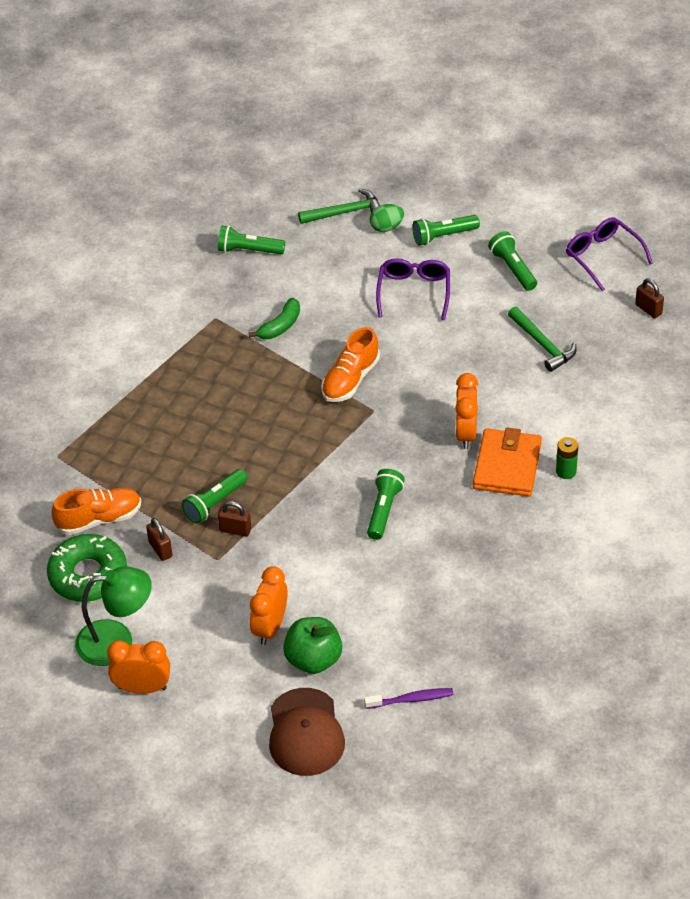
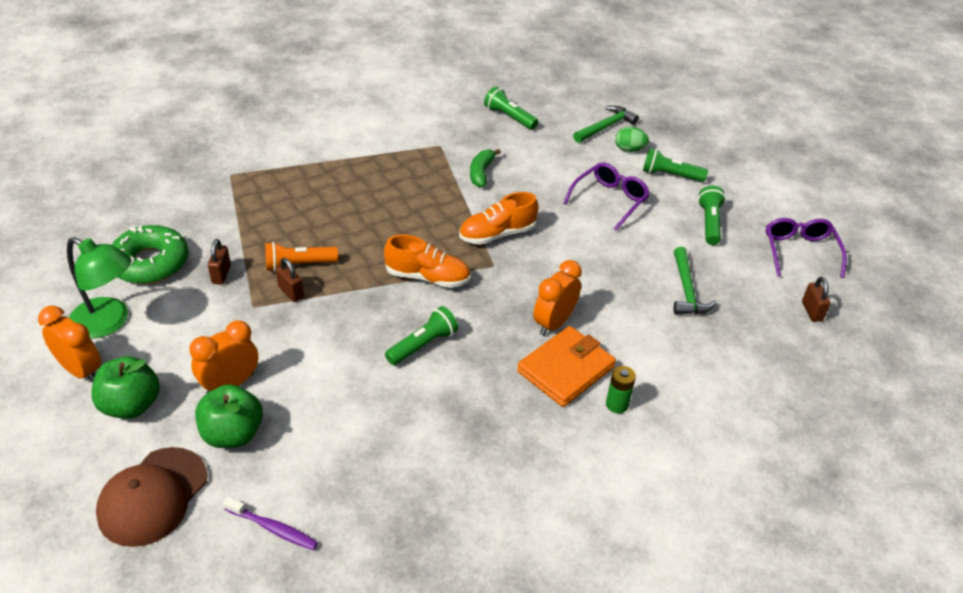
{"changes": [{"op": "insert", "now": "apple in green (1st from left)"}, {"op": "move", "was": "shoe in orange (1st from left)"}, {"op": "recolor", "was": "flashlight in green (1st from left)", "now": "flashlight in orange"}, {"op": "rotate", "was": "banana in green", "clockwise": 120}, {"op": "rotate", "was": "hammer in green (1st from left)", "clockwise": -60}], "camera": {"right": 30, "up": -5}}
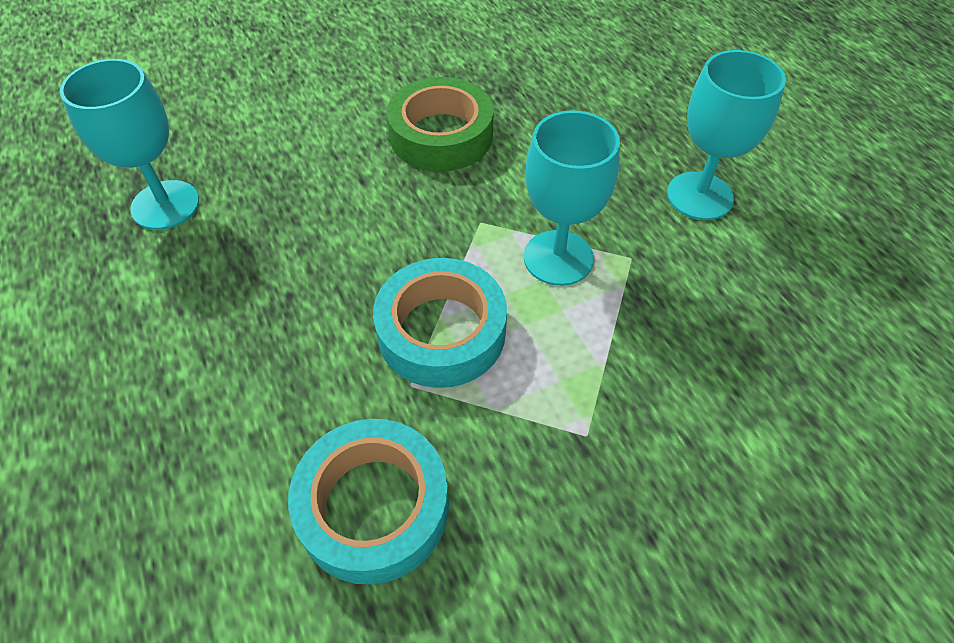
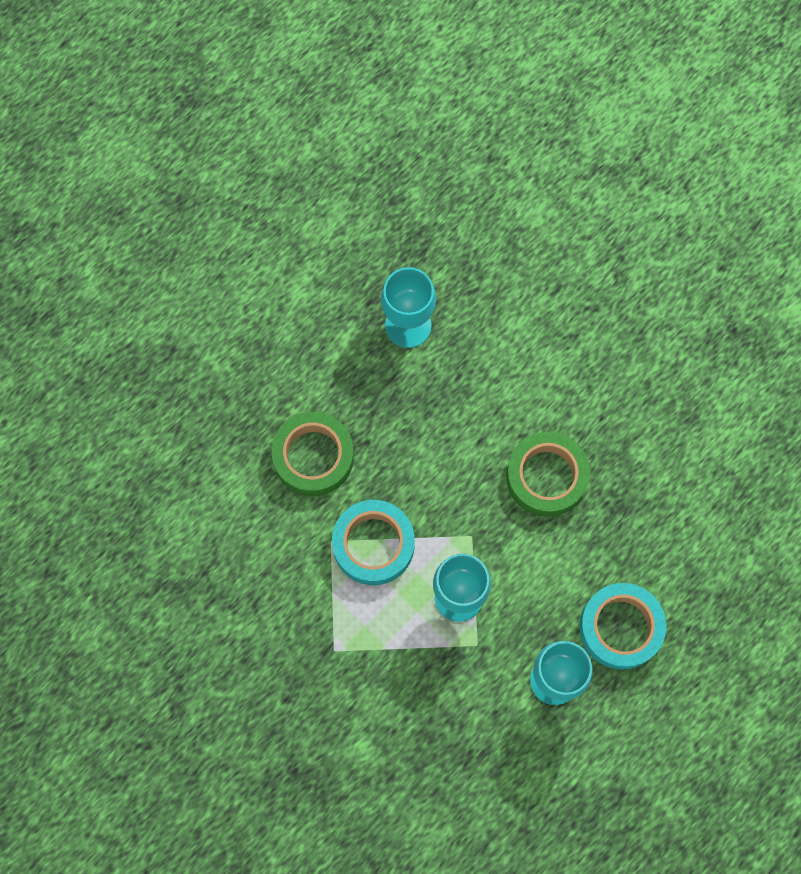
{"changes": [{"op": "insert", "now": "tape in green (1st from left)"}, {"op": "move", "was": "tape in turquoise (1st from left in the first image)", "now": "tape in turquoise (2nd from left)"}], "camera": {"right": 70, "up": 20}}
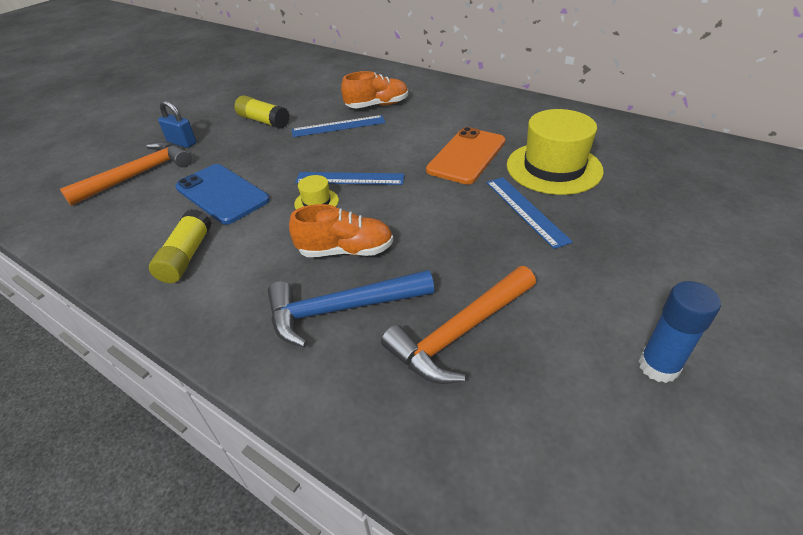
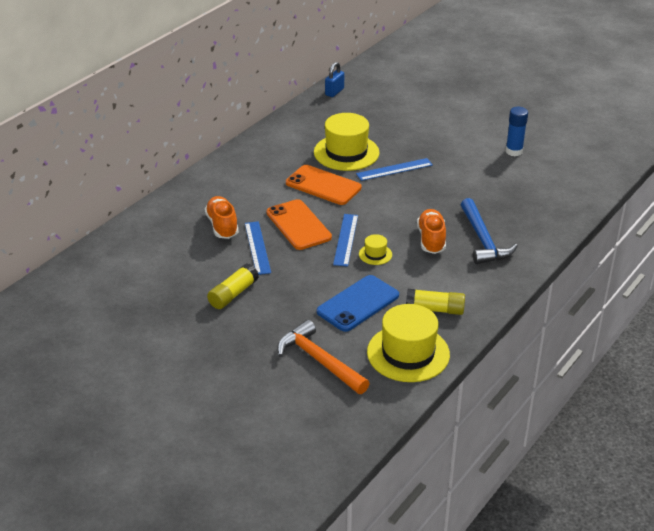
{"changes": [{"op": "delete", "was": "hammer in orange (2nd from left)"}, {"op": "insert", "now": "phone in orange (1st from left)"}, {"op": "insert", "now": "hat in yellow (3rd from left)"}, {"op": "move", "was": "padlock in blue"}], "camera": {"right": -90, "up": -5}}
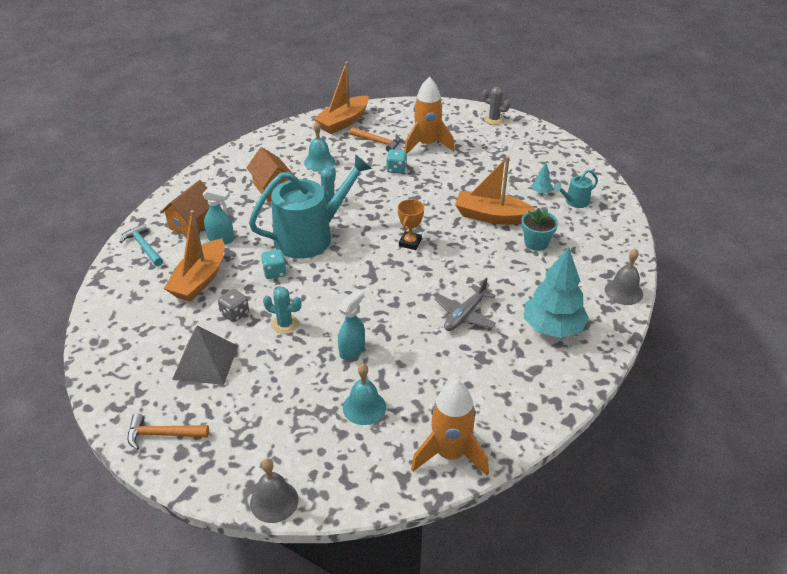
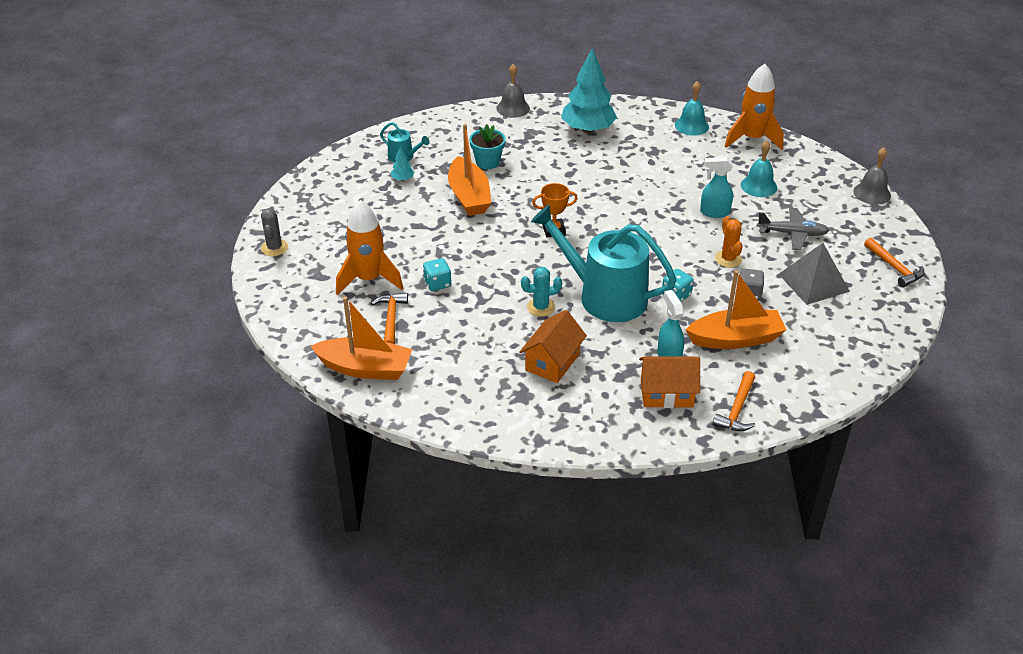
{"changes": [{"op": "move", "was": "bell in turquoise (1st from left)"}, {"op": "move", "was": "plane in grey"}, {"op": "recolor", "was": "hammer in turquoise", "now": "hammer in orange (2nd from left)"}, {"op": "recolor", "was": "cactus in turquoise (1st from left)", "now": "cactus in orange"}], "camera": {"right": -120, "up": 0}}
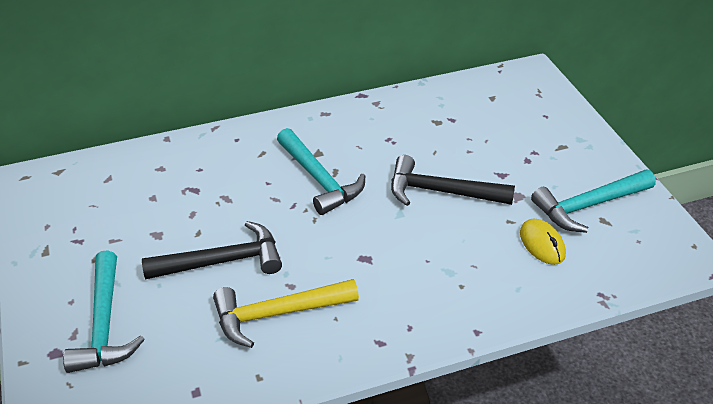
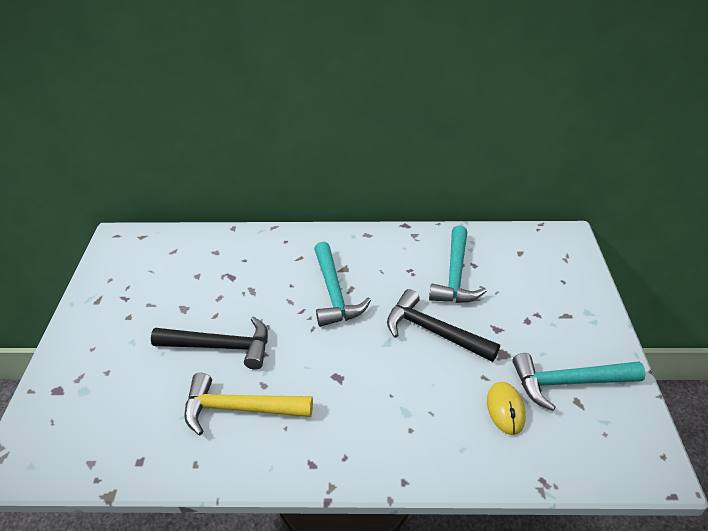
{"changes": [{"op": "move", "was": "hammer in turquoise (1st from left in the first image)", "now": "hammer in turquoise (2nd from left)"}], "camera": {"right": 20, "up": 0}}
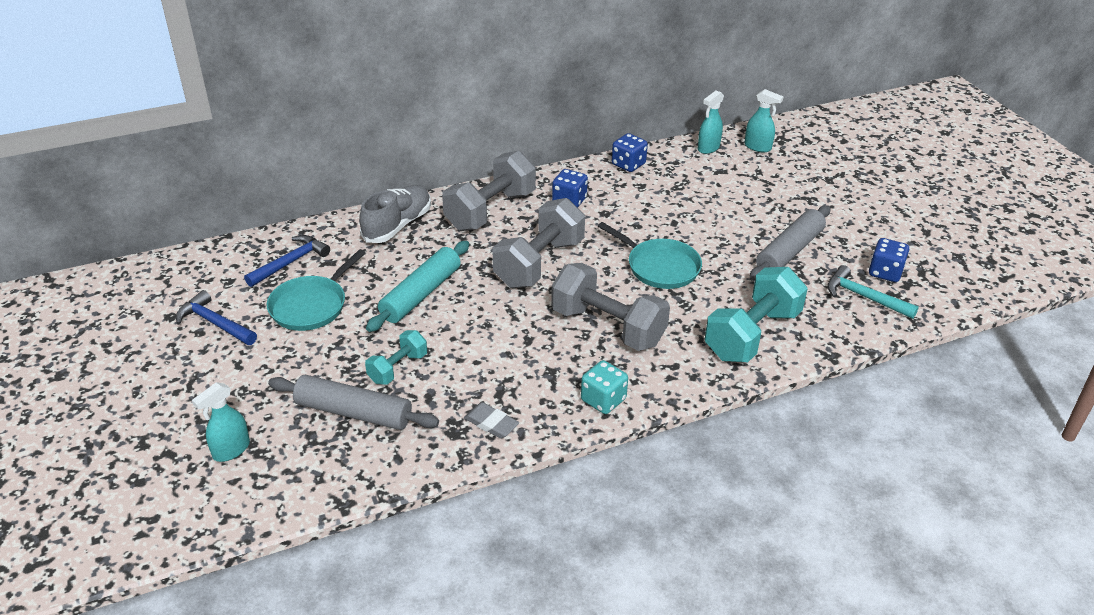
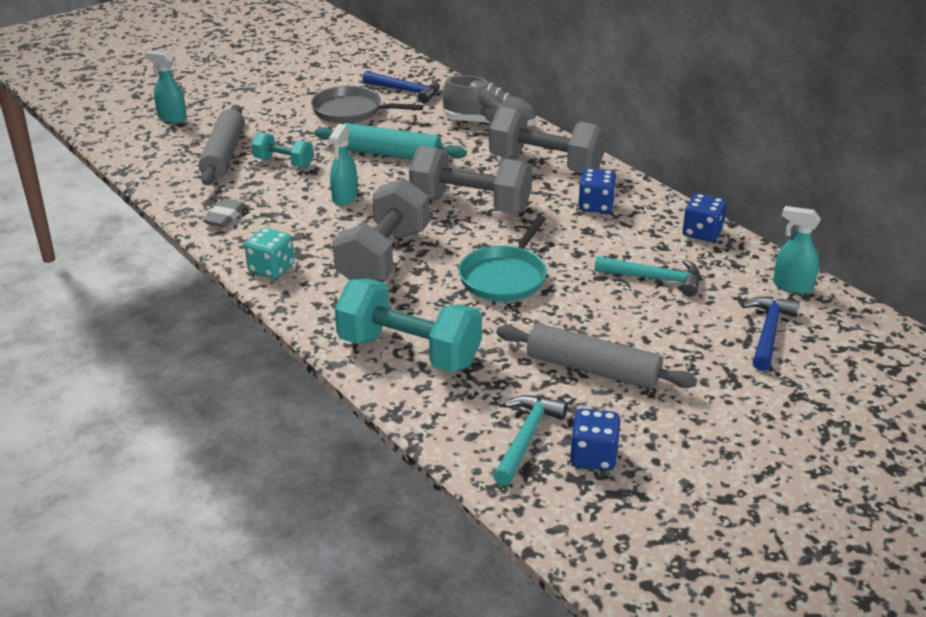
{"changes": [{"op": "insert", "now": "hammer in turquoise (2nd from left)"}, {"op": "move", "was": "hammer in blue (1st from left in the first image)", "now": "hammer in blue (2nd from left)"}, {"op": "move", "was": "spray bottle in turquoise (3rd from left in the first image)", "now": "spray bottle in turquoise (2nd from left)"}, {"op": "recolor", "was": "pan in turquoise (1st from left)", "now": "pan in grey"}], "camera": {"right": 75, "up": -5}}
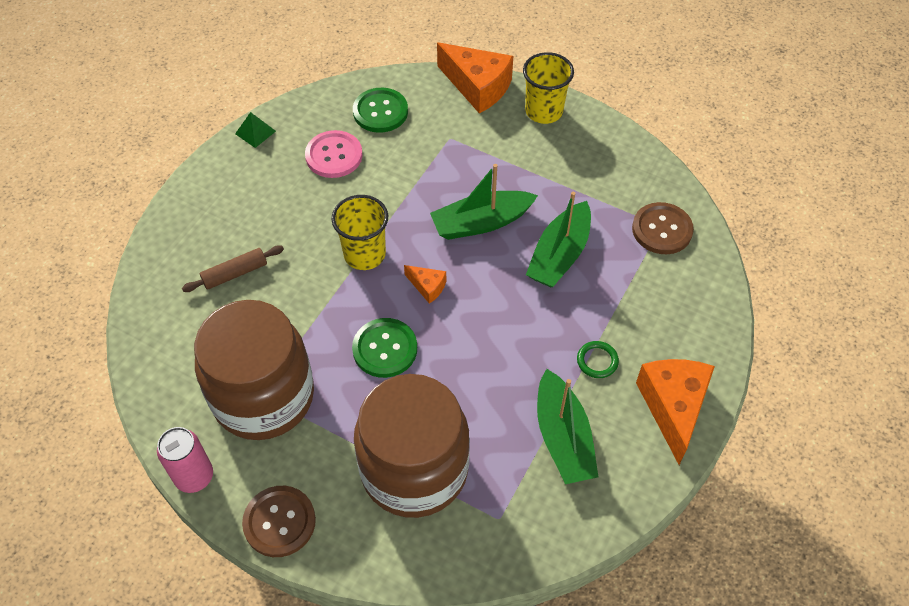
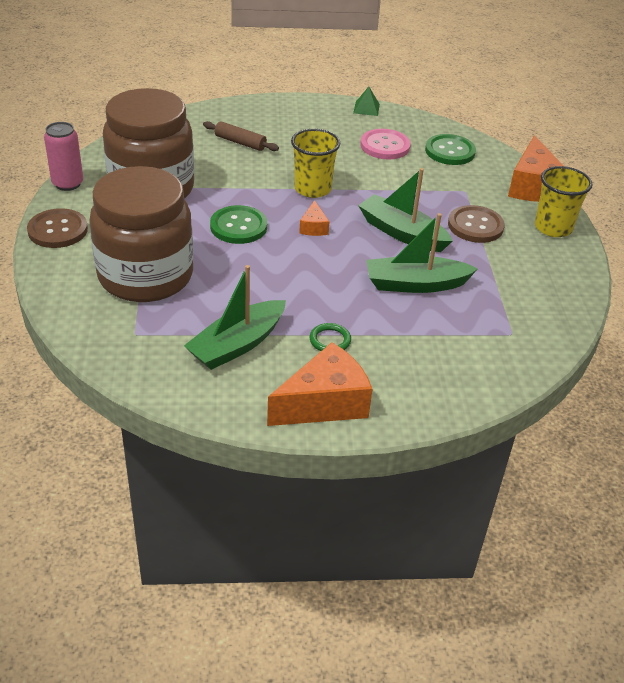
{"changes": [{"op": "move", "was": "button in brown (2nd from left)"}], "camera": {"right": 55, "up": -15}}
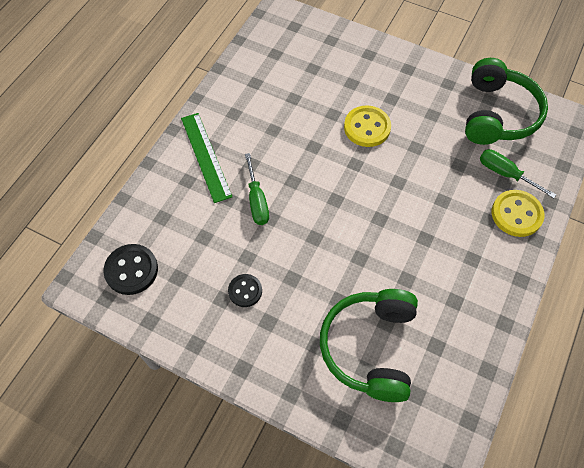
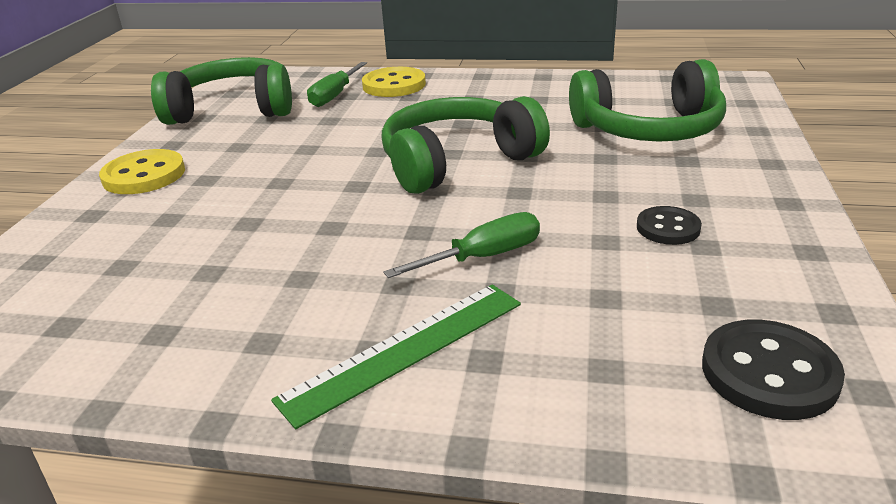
{"changes": [{"op": "insert", "now": "headphones in green (2nd from left)"}, {"op": "move", "was": "button in yellow (1st from left)"}], "camera": {"right": -105, "up": -30}}
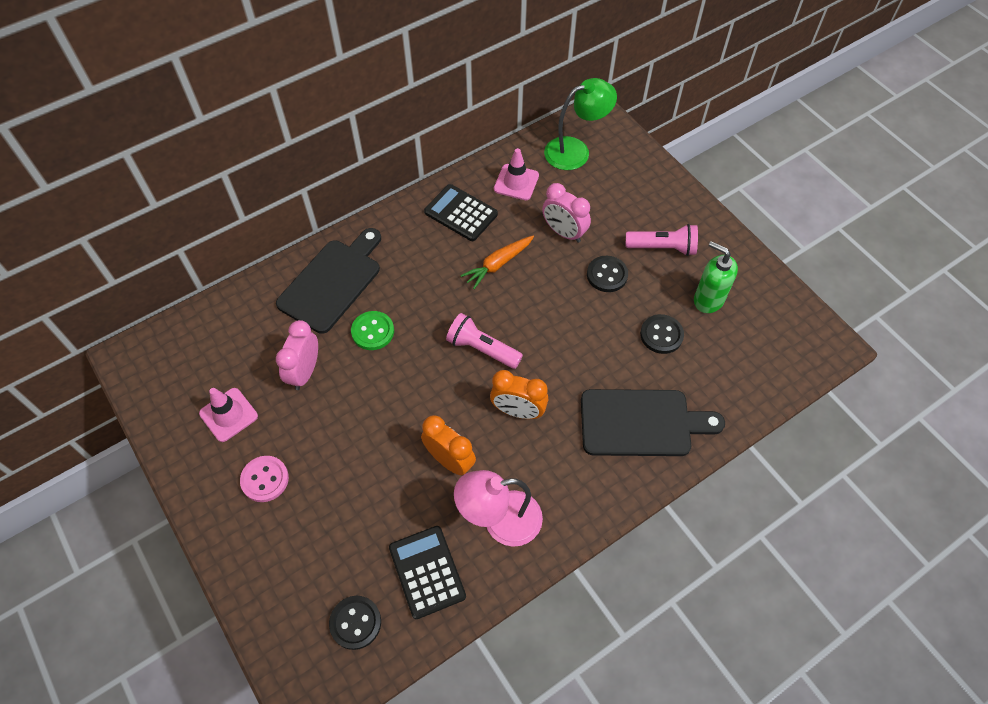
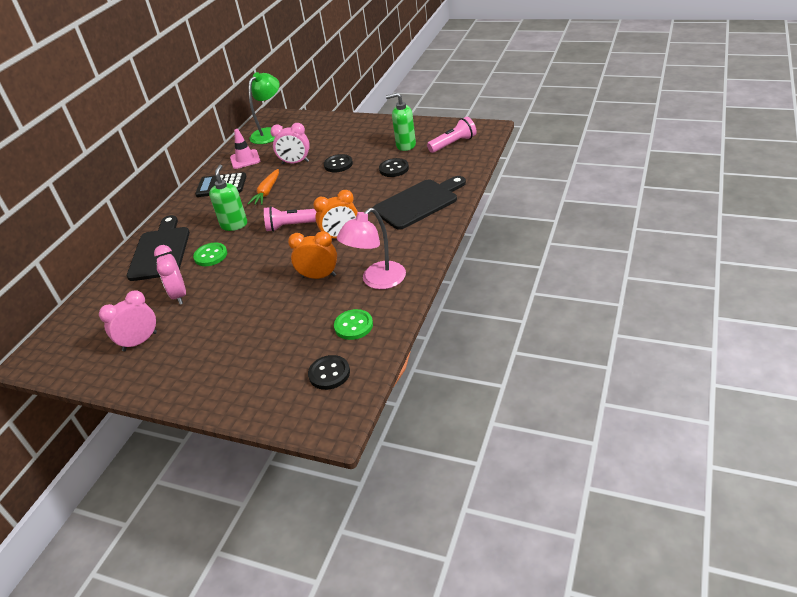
{"changes": [{"op": "delete", "was": "button in pink"}, {"op": "insert", "now": "soap dispenser in green (1st from left)"}, {"op": "move", "was": "flashlight in pink (2nd from left)"}, {"op": "replace", "was": "traffic cone in pink (1st from left)", "now": "clock in pink (1st from left)"}, {"op": "replace", "was": "calculator in black (1st from left)", "now": "button in green (2nd from left)"}], "camera": {"right": -30, "up": -20}}
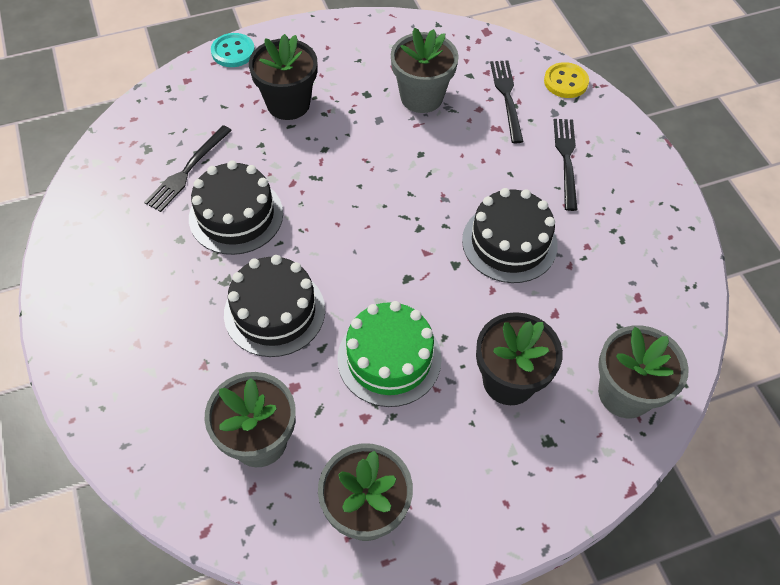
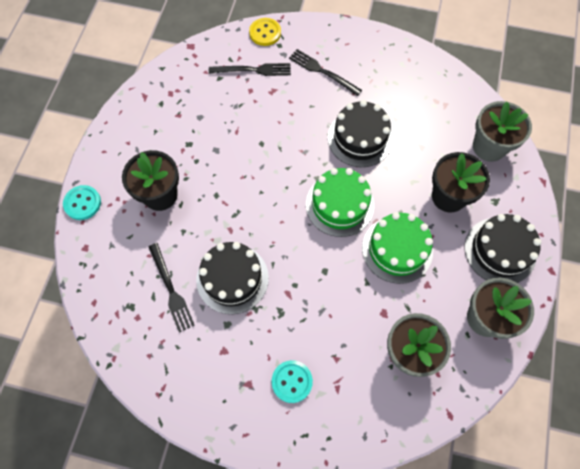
{"changes": [{"op": "delete", "was": "flower pot in grey (3rd from left)"}, {"op": "insert", "now": "button in turquoise (2nd from left)"}, {"op": "insert", "now": "cake in green (1st from left)"}, {"op": "move", "was": "cake in black (2nd from left in the first image)", "now": "cake in black (3rd from left)"}, {"op": "rotate", "was": "fork in black (2nd from left)", "clockwise": 150}], "camera": {"right": -55, "up": 10}}
